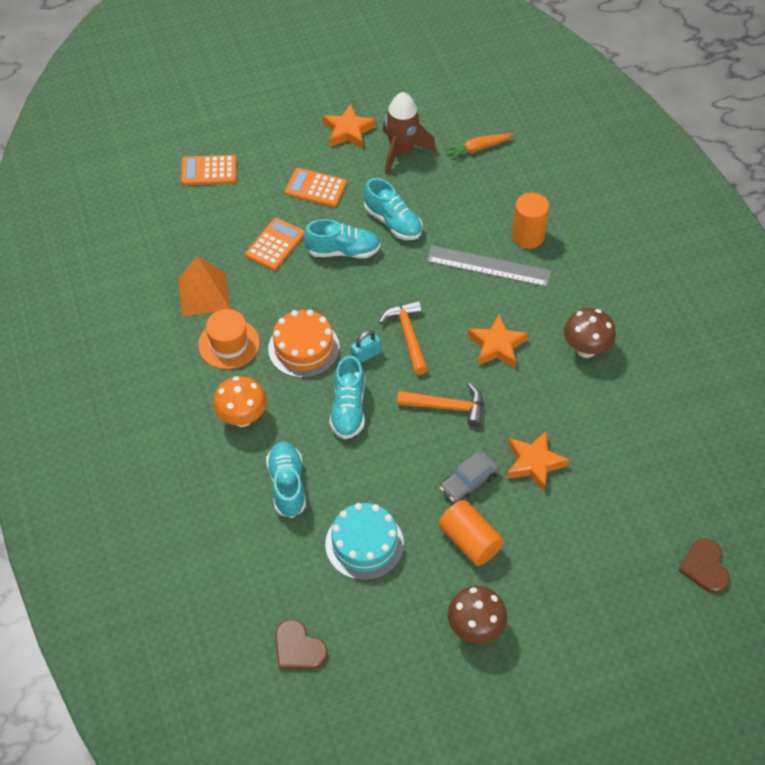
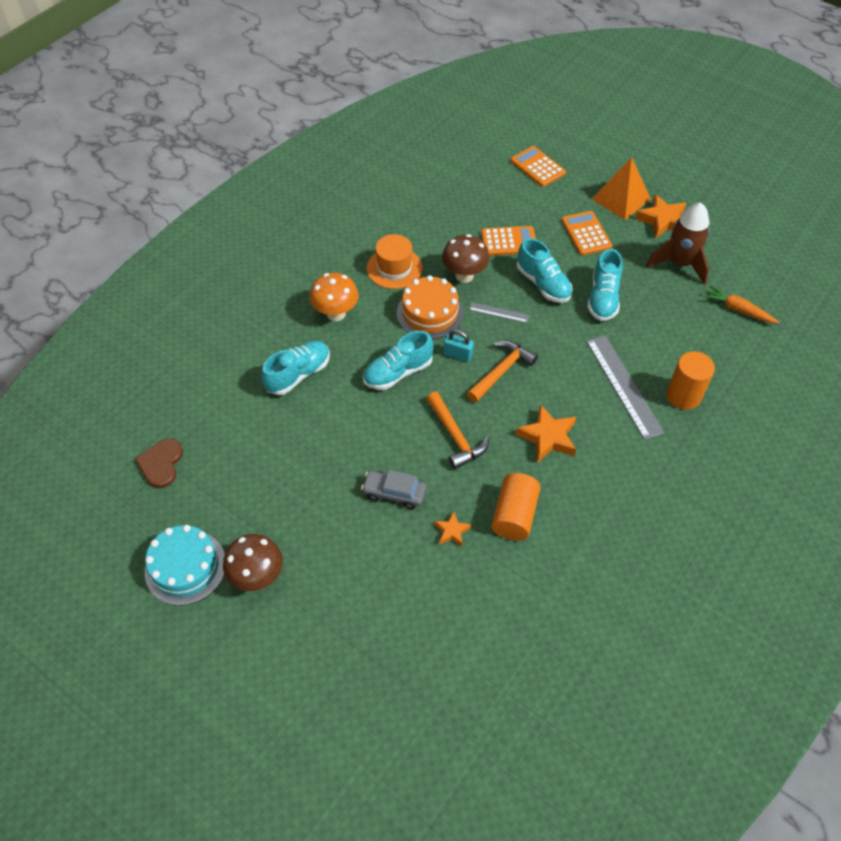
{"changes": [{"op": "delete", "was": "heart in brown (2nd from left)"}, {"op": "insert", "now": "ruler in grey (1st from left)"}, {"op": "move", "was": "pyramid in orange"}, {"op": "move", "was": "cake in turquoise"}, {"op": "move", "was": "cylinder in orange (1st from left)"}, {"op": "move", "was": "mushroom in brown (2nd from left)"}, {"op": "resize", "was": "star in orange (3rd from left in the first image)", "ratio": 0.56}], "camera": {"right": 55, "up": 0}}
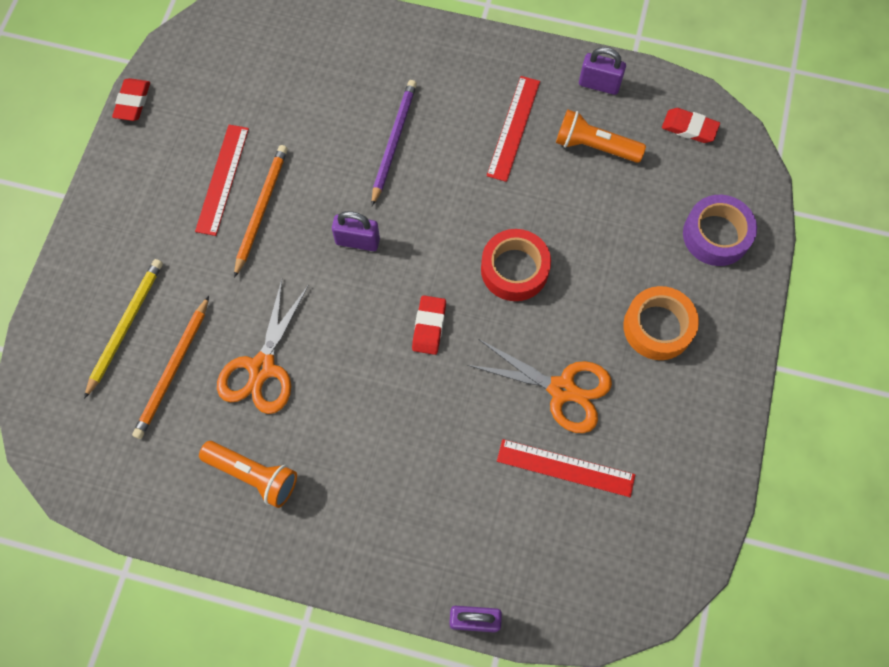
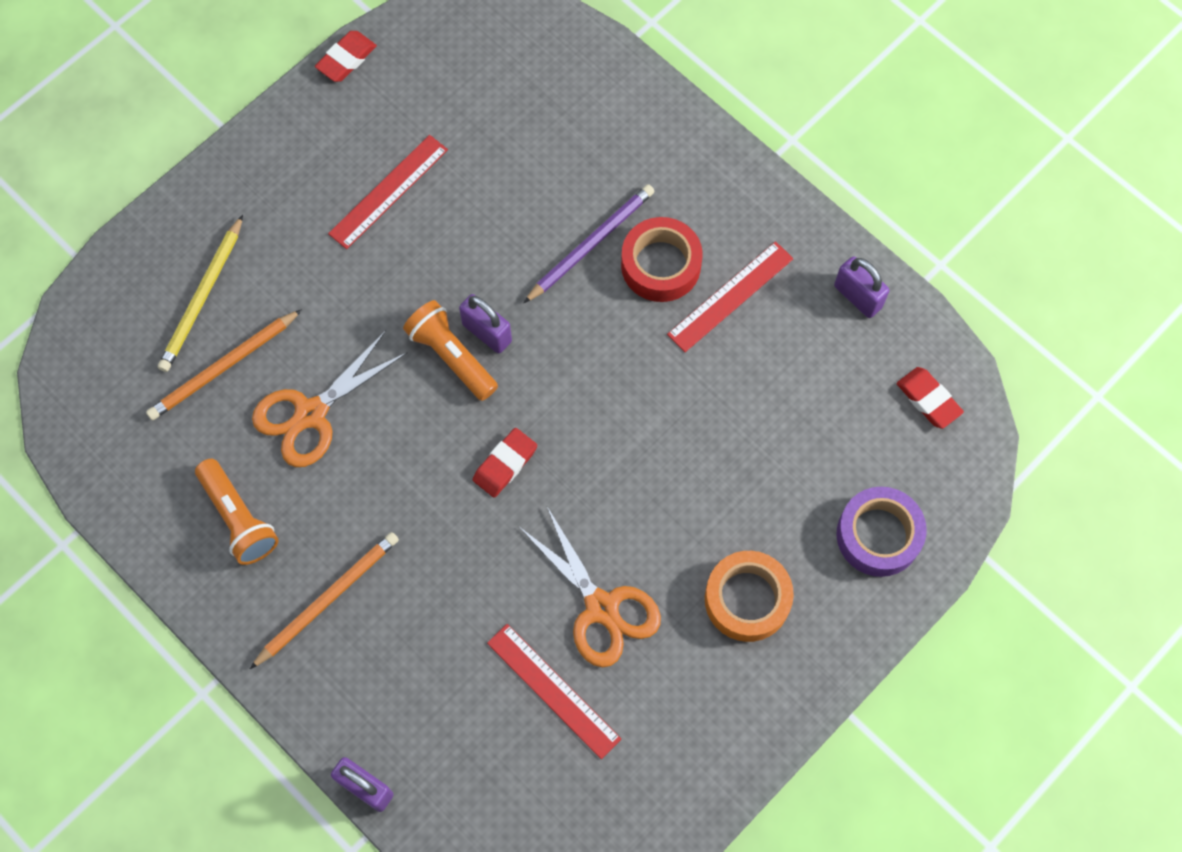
{"changes": [{"op": "move", "was": "pencil in orange (2nd from left)"}, {"op": "move", "was": "tape in red"}, {"op": "move", "was": "flashlight in orange (2nd from left)"}, {"op": "rotate", "was": "pencil in yellow", "clockwise": 150}], "camera": {"right": 30, "up": 0}}
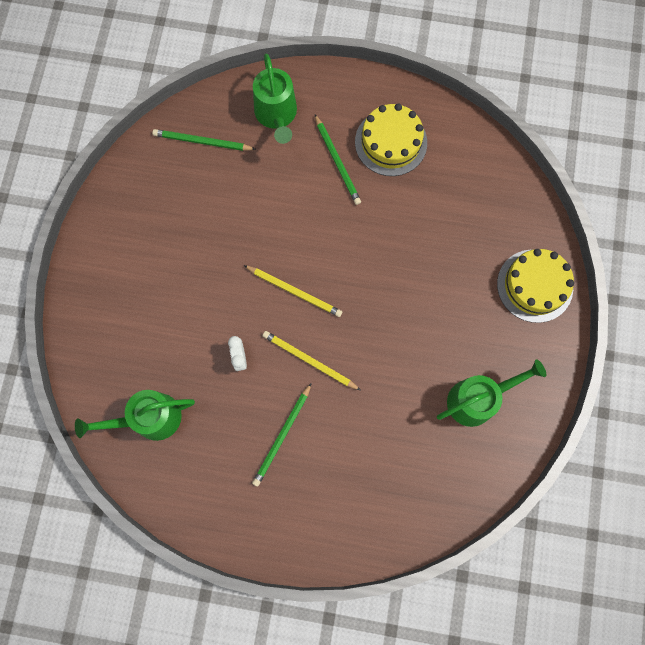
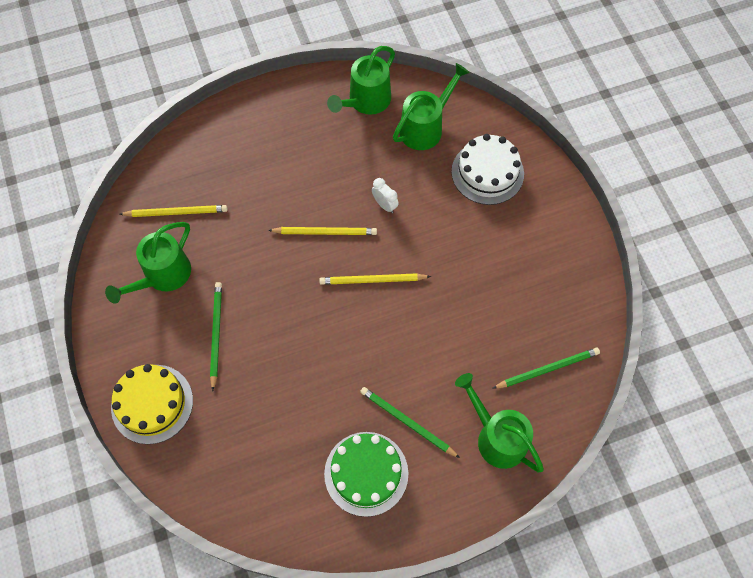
{"changes": [{"op": "insert", "now": "pencil in yellow (1st from left)"}, {"op": "insert", "now": "watering can in green (2nd from left)"}, {"op": "insert", "now": "cake in white"}, {"op": "move", "was": "pencil in green (2nd from left in the first image)", "now": "pencil in green (1st from left)"}, {"op": "recolor", "was": "cake in yellow (1st from left)", "now": "cake in green"}], "camera": {"right": 150, "up": -10}}
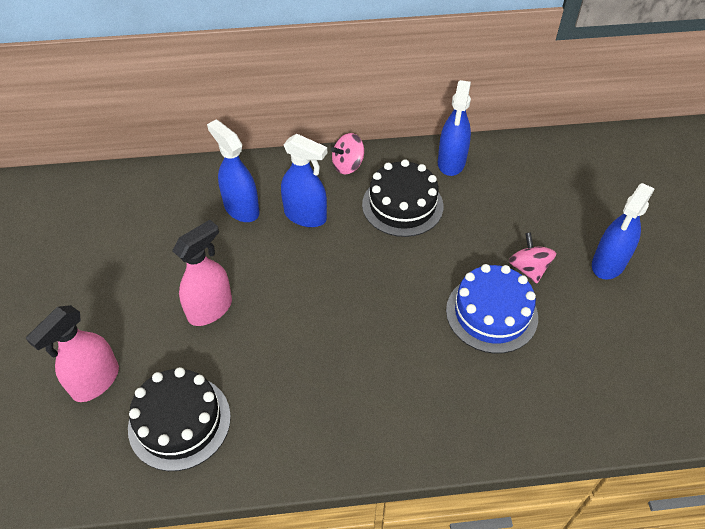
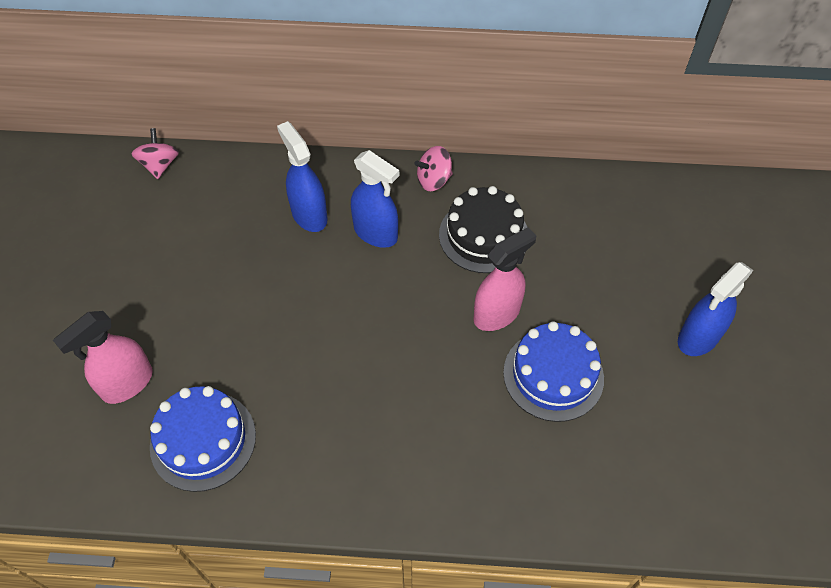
{"changes": [{"op": "delete", "was": "spray bottle in blue (3rd from left)"}, {"op": "move", "was": "spray bottle in pink (2nd from left)"}, {"op": "move", "was": "spinning top in pink (2nd from left in the first image)", "now": "spinning top in pink (1st from left)"}, {"op": "recolor", "was": "cake in black (1st from left)", "now": "cake in blue (1st from left)"}], "camera": {"right": 10, "up": 5}}
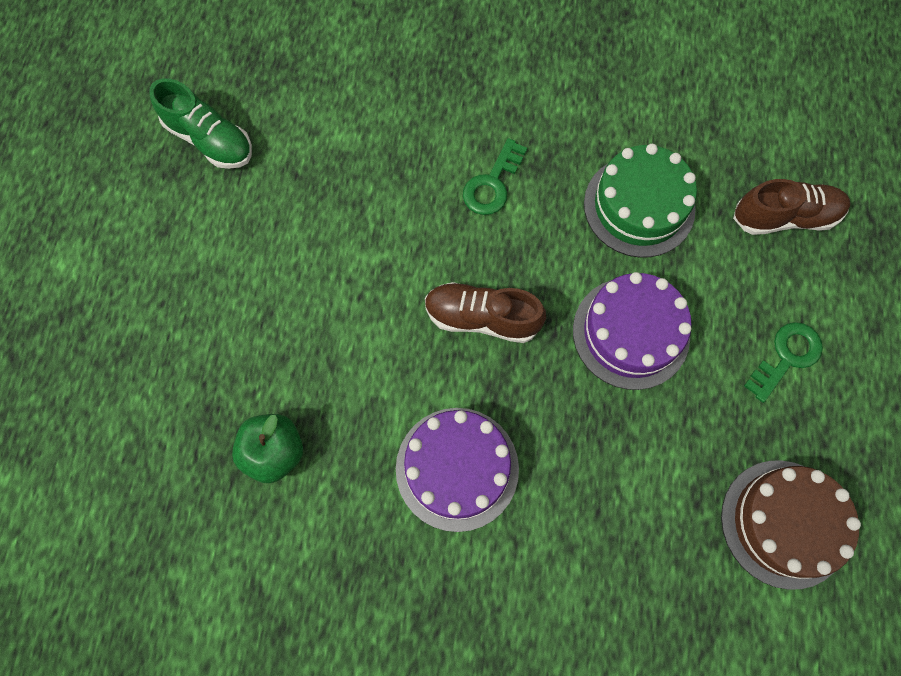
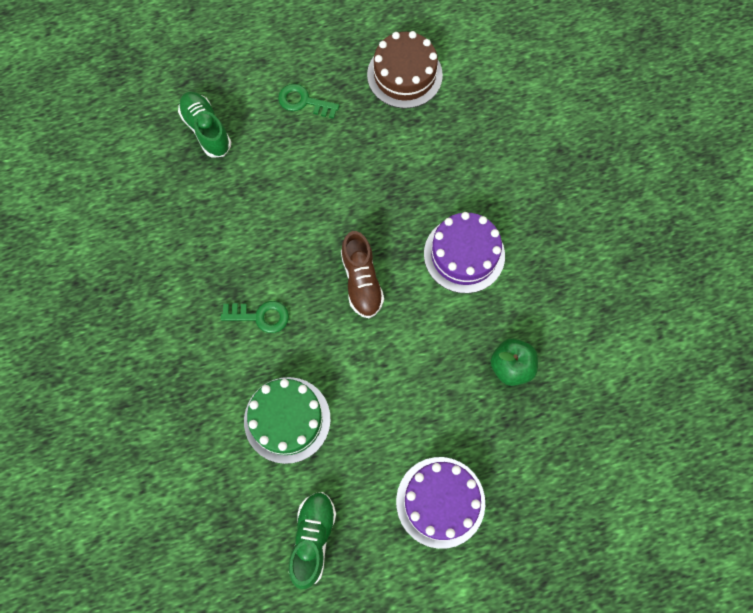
{"changes": [{"op": "move", "was": "cake in purple (2nd from left in the first image)", "now": "cake in purple (1st from left)"}, {"op": "move", "was": "cake in green"}, {"op": "recolor", "was": "shoe in brown (2nd from left)", "now": "shoe in green (1st from left)"}], "camera": {"right": -115, "up": 0}}
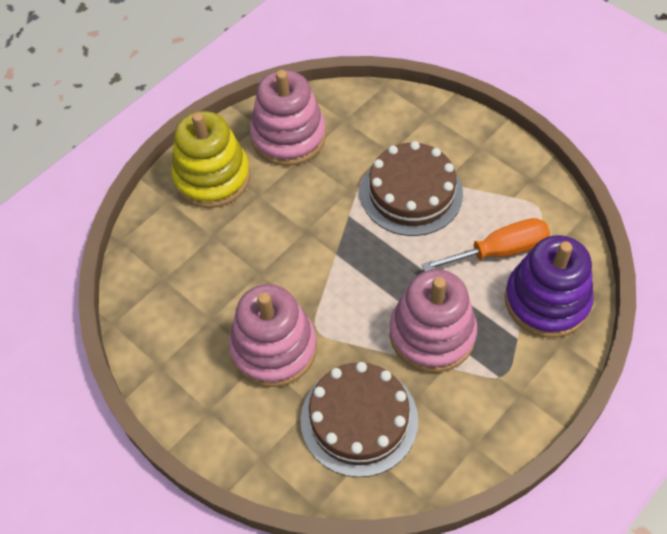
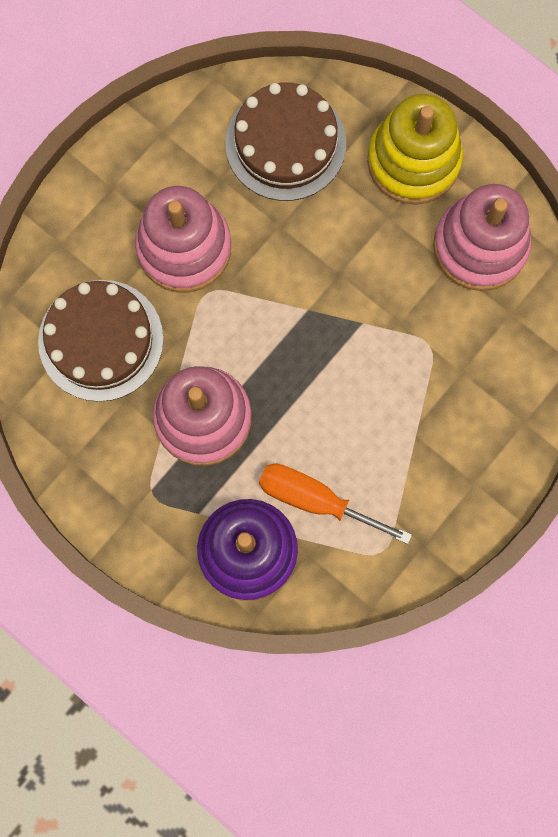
{"changes": [{"op": "move", "was": "cake in brown (2nd from left)"}, {"op": "rotate", "was": "screwdriver in orange", "clockwise": 135}], "camera": {"right": 85, "up": 20}}
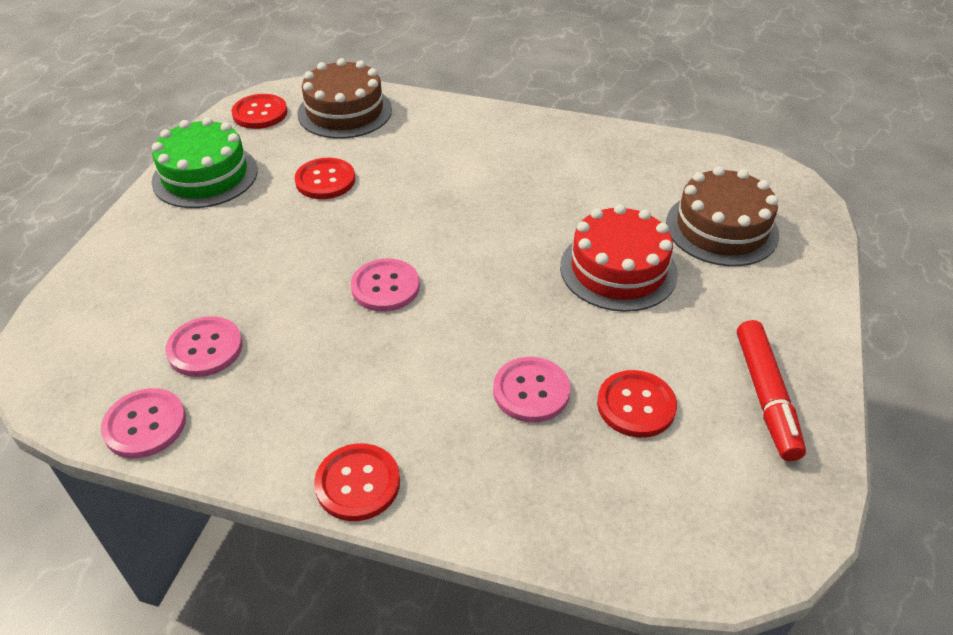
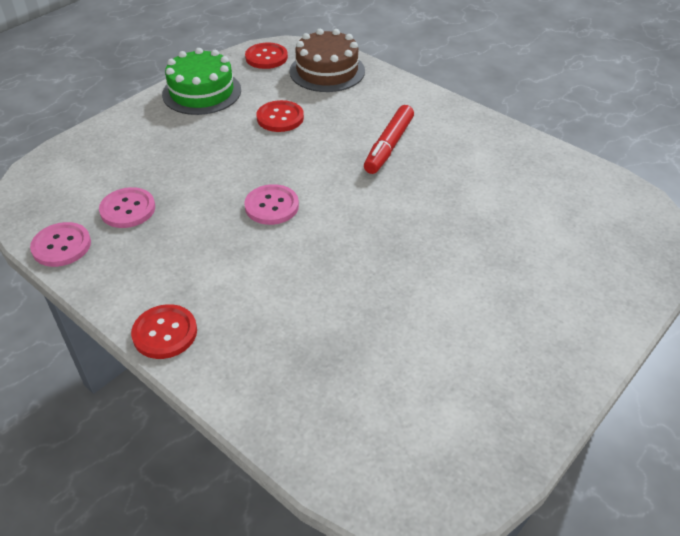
{"changes": [{"op": "delete", "was": "button in pink (4th from left)"}, {"op": "delete", "was": "cake in red"}, {"op": "delete", "was": "button in red (4th from left)"}, {"op": "delete", "was": "cake in brown (2nd from left)"}, {"op": "move", "was": "marker in red"}], "camera": {"right": 25, "up": 0}}
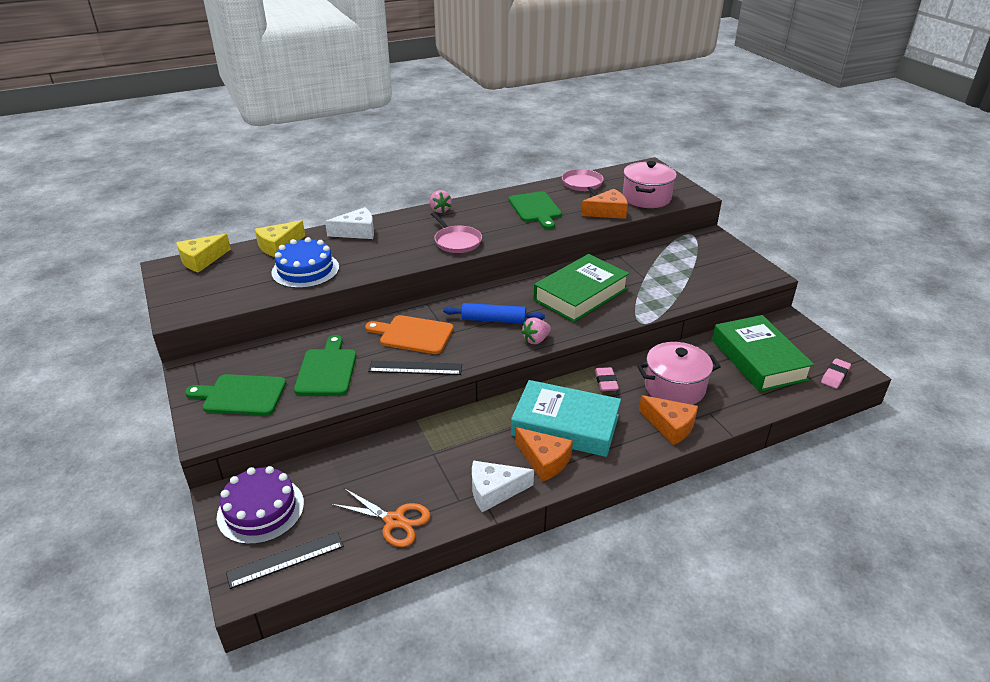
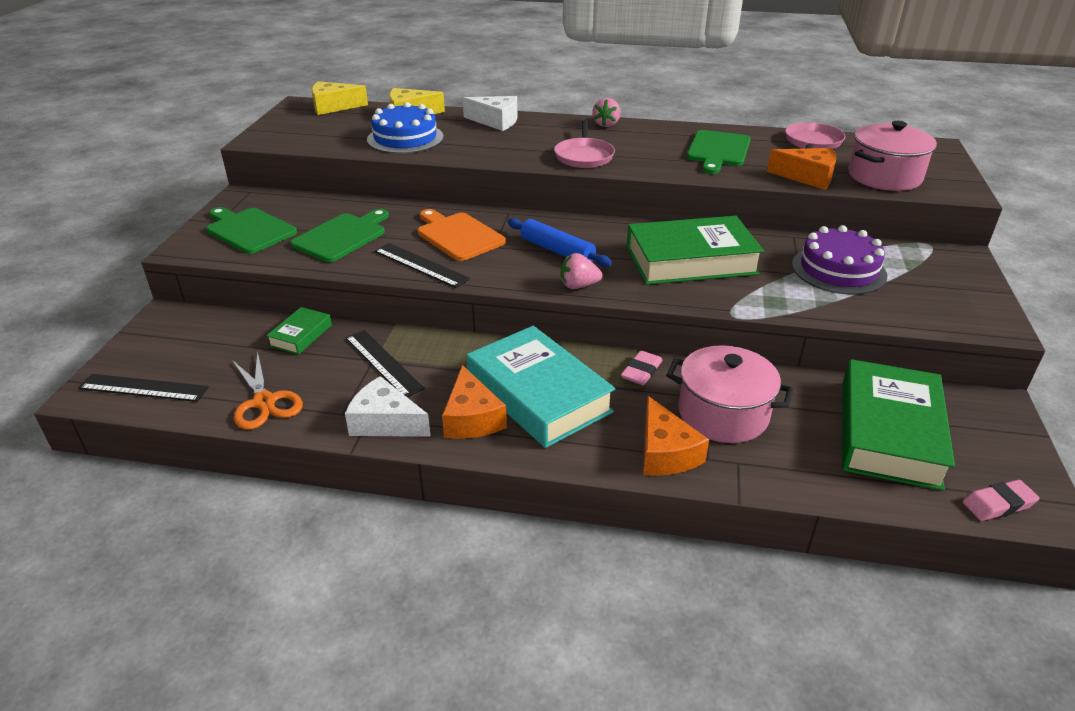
{"changes": [{"op": "insert", "now": "book in green (1st from left)"}, {"op": "insert", "now": "ruler in black (2nd from left)"}, {"op": "move", "was": "cake in purple"}], "camera": {"right": 35, "up": 0}}
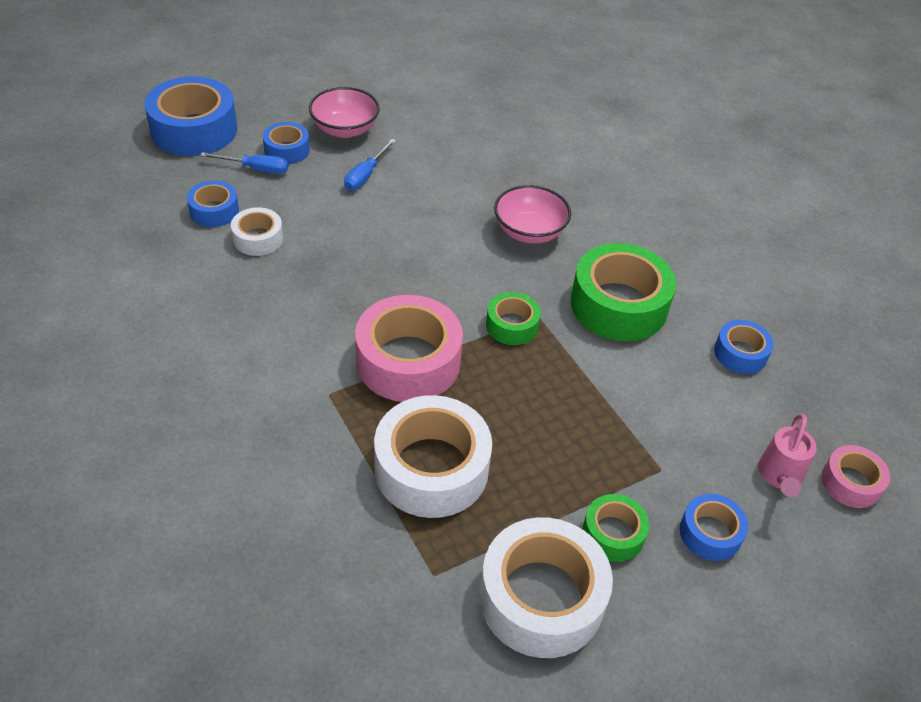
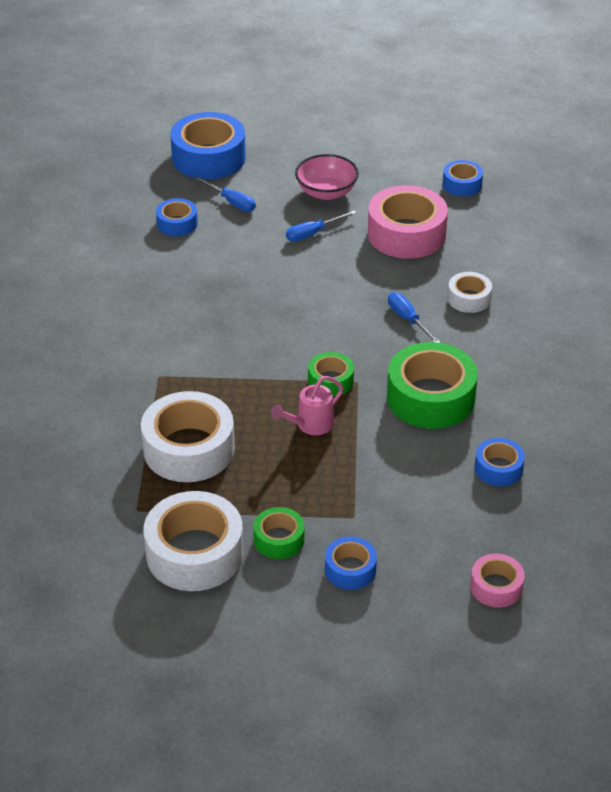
{"changes": [{"op": "move", "was": "tape in white (1st from left in the first image)", "now": "tape in white (3rd from left)"}, {"op": "move", "was": "tape in blue (3rd from left in the first image)", "now": "tape in blue (4th from left)"}, {"op": "move", "was": "tape in pink (1st from left)"}, {"op": "move", "was": "watering can in pink"}, {"op": "replace", "was": "bowl in pink (2nd from left)", "now": "screwdriver in blue (3rd from left)"}], "camera": {"right": 35, "up": -5}}
